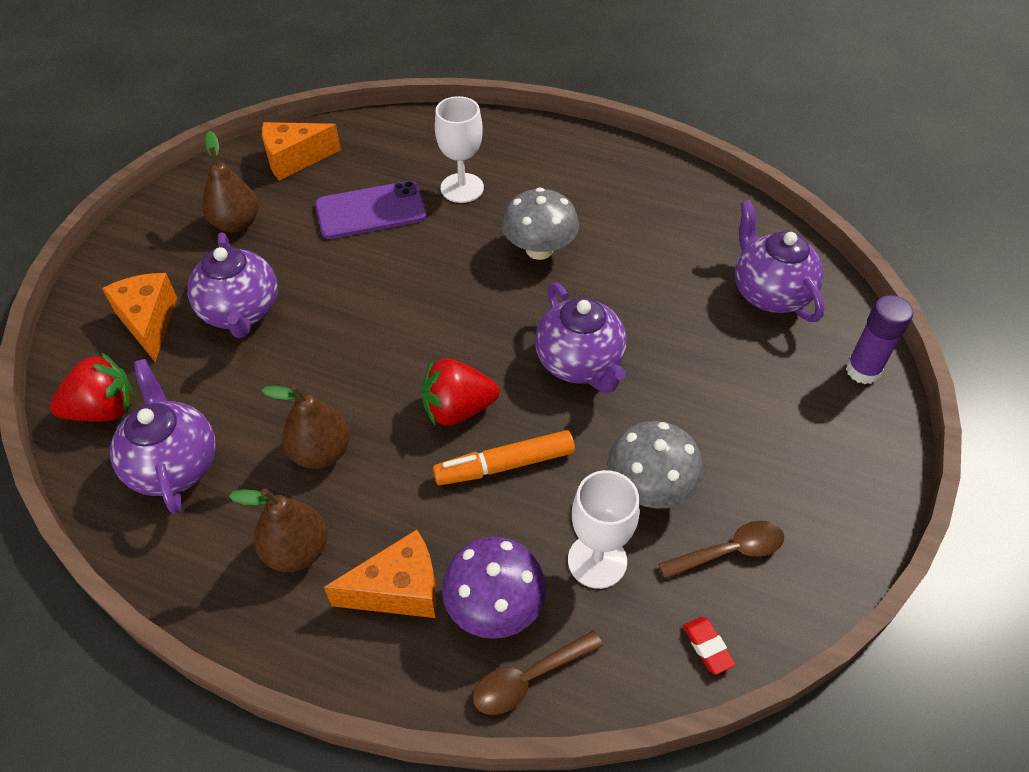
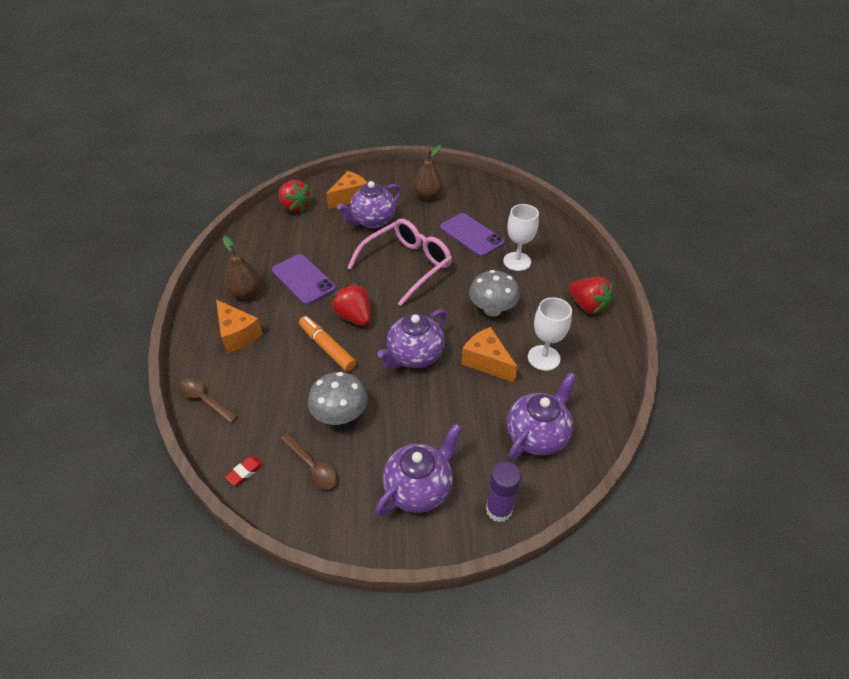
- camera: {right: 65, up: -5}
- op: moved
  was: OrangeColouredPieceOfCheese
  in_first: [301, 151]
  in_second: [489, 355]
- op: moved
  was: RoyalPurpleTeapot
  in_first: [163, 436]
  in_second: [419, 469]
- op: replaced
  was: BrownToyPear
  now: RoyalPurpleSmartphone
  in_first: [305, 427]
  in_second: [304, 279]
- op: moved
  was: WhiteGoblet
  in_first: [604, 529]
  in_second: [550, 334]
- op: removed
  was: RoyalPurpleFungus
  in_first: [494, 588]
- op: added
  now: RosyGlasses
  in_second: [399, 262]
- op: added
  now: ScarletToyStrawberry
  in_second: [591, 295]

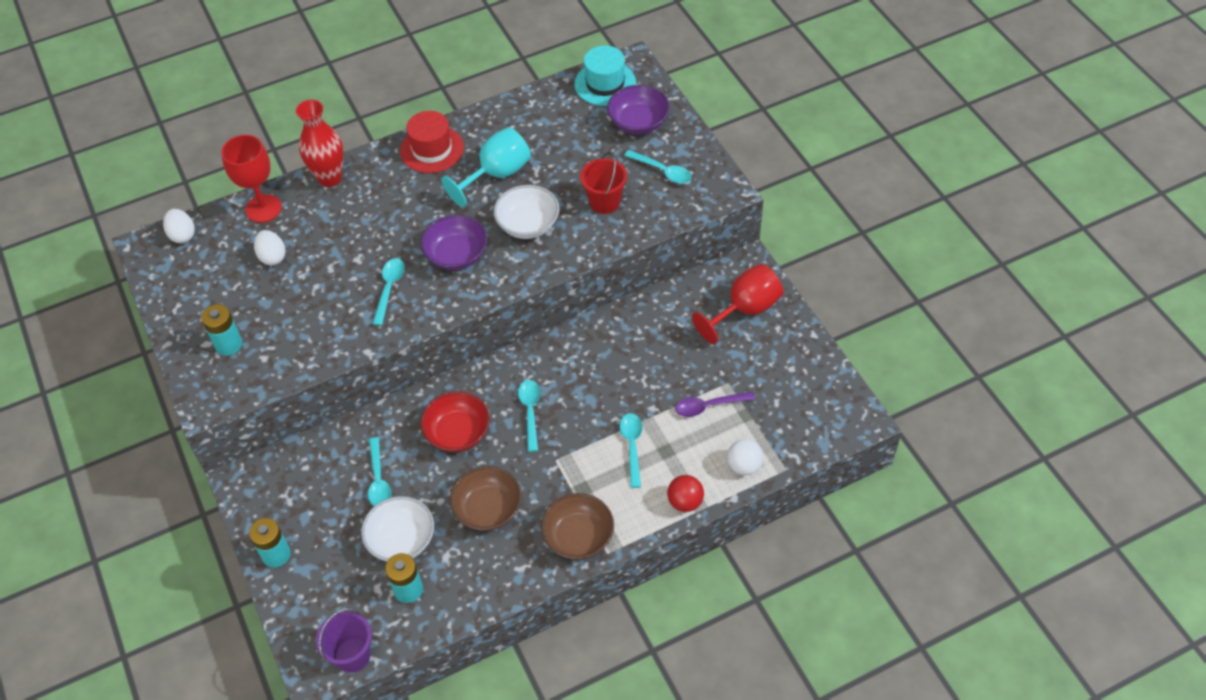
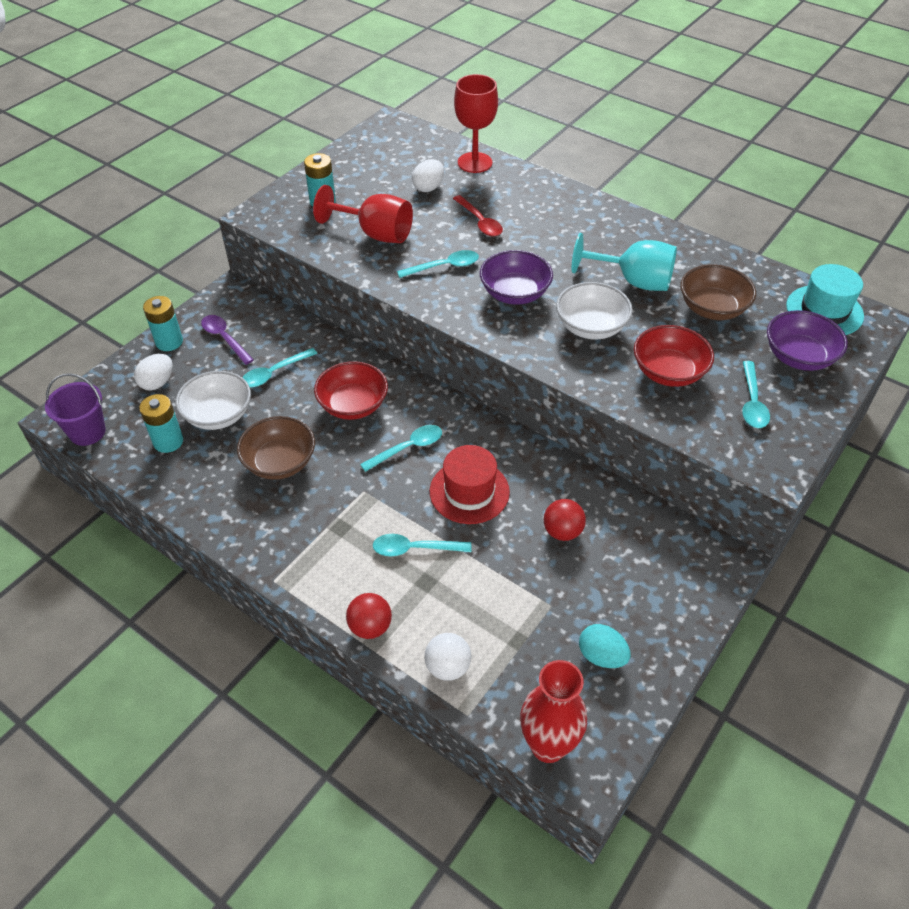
- camera: {right: 60, up: -5}
- op: moved
  was: ScarletVase
  in_first: [320, 143]
  in_second: [553, 711]
- op: moved
  was: ScarletHat
  in_first: [432, 142]
  in_second: [470, 484]
- op: replaced
  was: ScarletBucket
  now: ScarletDeepDish
  in_first: [603, 183]
  in_second: [674, 356]
- op: moved
  was: WhiteEgg
  in_first: [179, 226]
  in_second: [153, 372]
- op: moved
  was: ScarletGoblet
  in_first: [737, 304]
  in_second: [363, 214]
- op: moved
  was: RoyalPurpleTablespoon
  in_first: [715, 404]
  in_second: [227, 340]
- op: turned
  was: TealTablespoon
  in_first: [631, 450]
  in_second: [422, 545]
  clockwise: -150
- op: moved
  was: BrownDeepDish
  in_first: [577, 526]
  in_second: [718, 292]
- op: added
  now: ScarletTablespoon
  in_second: [478, 216]
- op: added
  now: ScarletBall
  in_second: [565, 520]
- op: added
  now: TealEgg
  in_second: [605, 646]

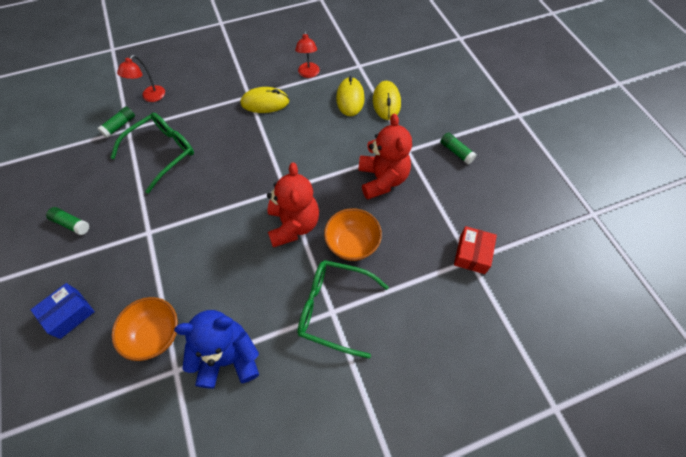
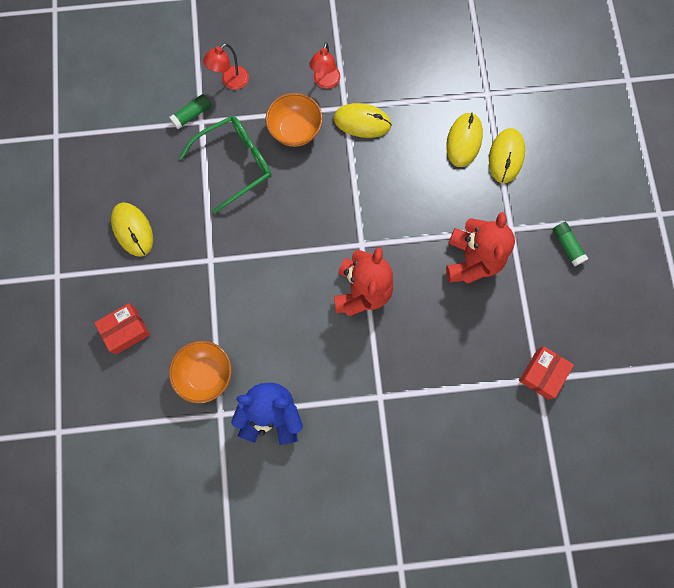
- camera: {right: 15, up: 15}
- op: moved
  was: ScarletReadingLamp
  in_first: [307, 54]
  in_second: [324, 65]
- op: replaced
  was: LeafGreenGlue
  now: YellowMouse
  in_first: [67, 221]
  in_second: [132, 229]
- op: moved
  was: OrangeColouredDeepDish
  in_first: [353, 234]
  in_second: [294, 120]
- op: removed
  was: LeafGreenGlasses
  in_first: [343, 309]
- op: recoloured
  was: CobaltParcel
  now: ScarletParcel
  in_first: [63, 311]
  in_second: [122, 328]

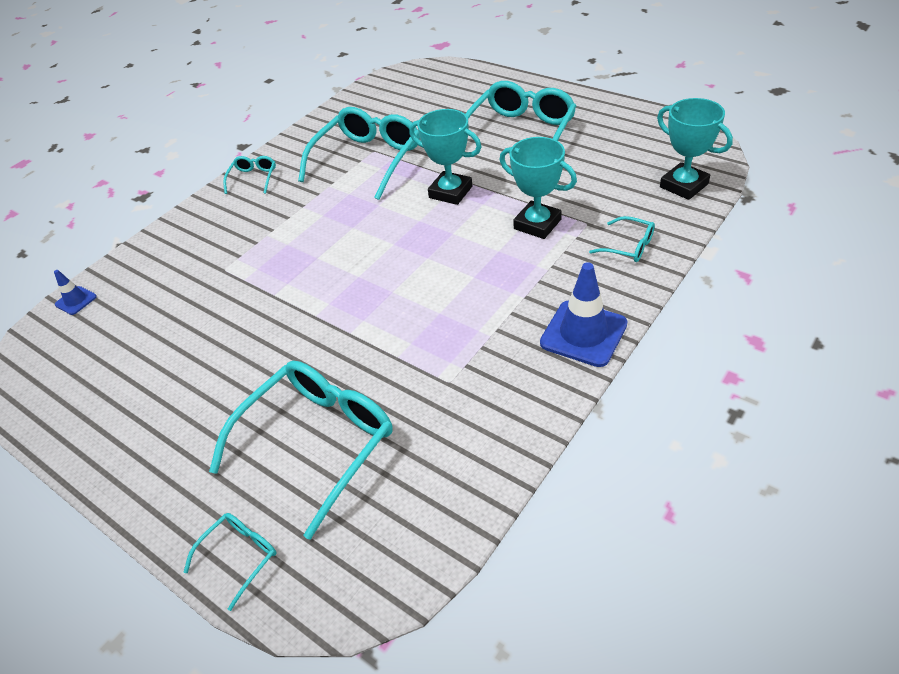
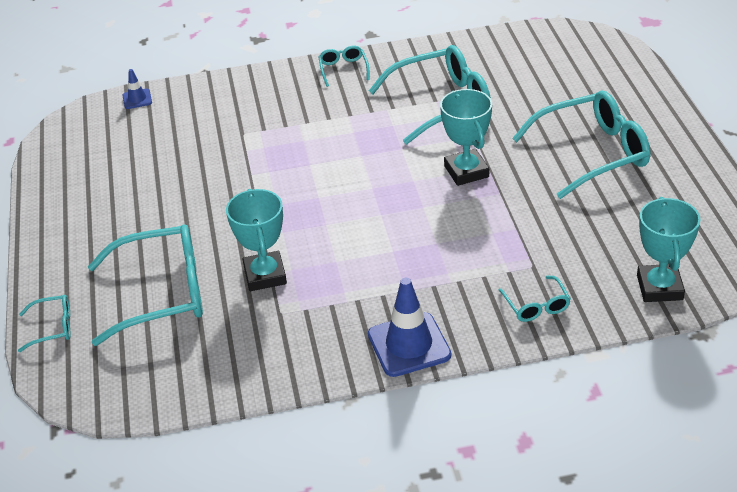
- camera: {right: 40, up: -5}
- op: moved
  was: TealTrophy
  in_first: [538, 188]
  in_second: [256, 240]
- op: turned
  was: TealGlasses
  in_first: [249, 175]
  in_second: [344, 66]
  clockwise: -60

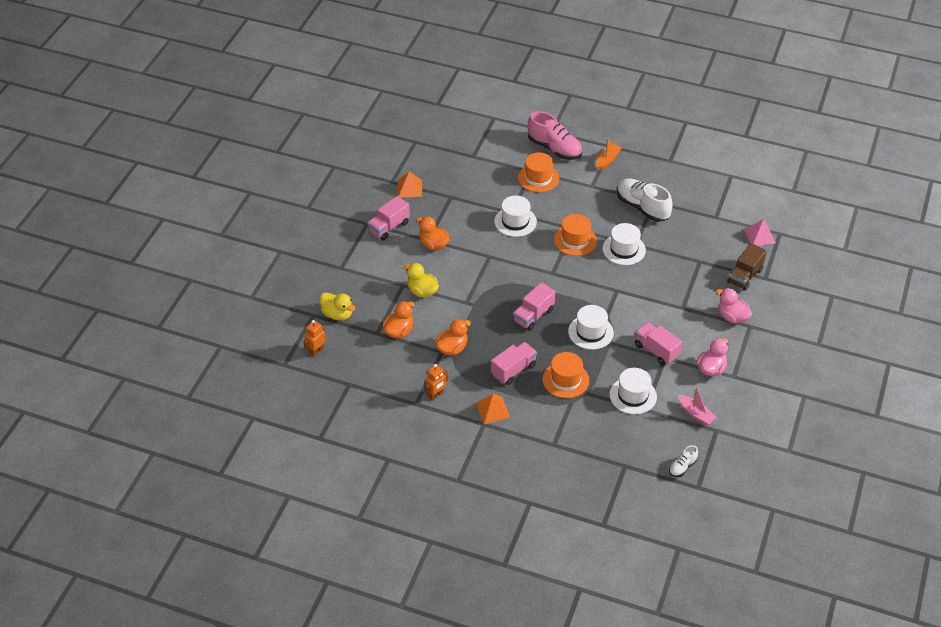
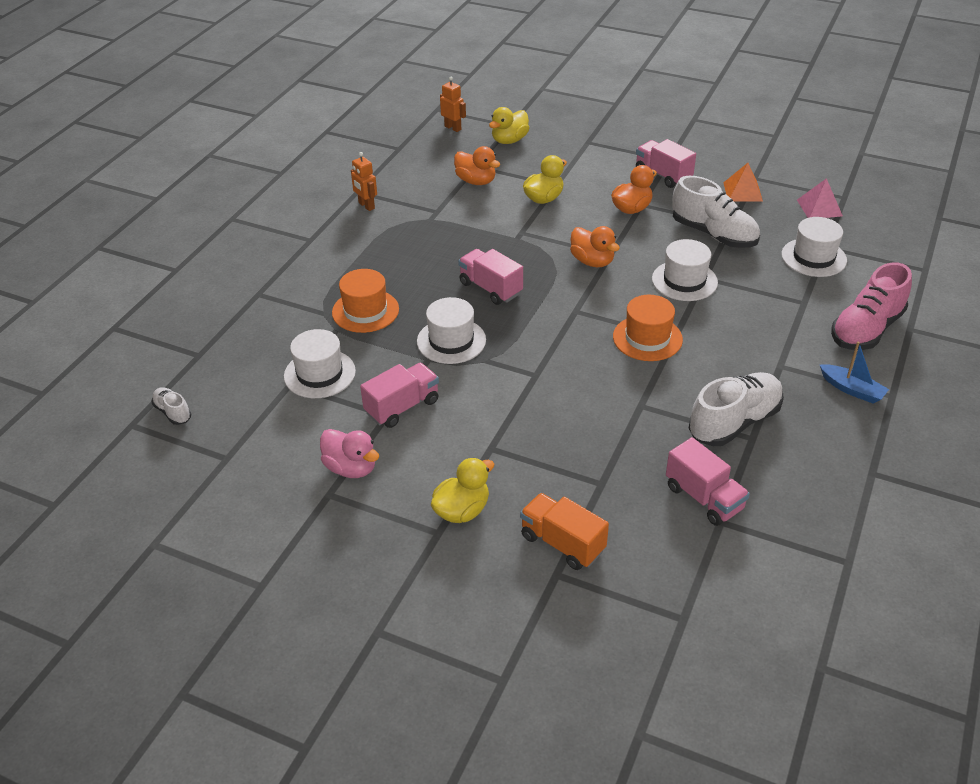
- camera: {right: 95, up: -5}
- op: recoloured
  was: OrangeColouredSailboat
  now: CobaltSailboat
  in_first: [609, 154]
  in_second: [854, 372]
- op: removed
  was: OrangeColouredHat
  in_first: [538, 172]
- op: moved
  was: RosyPyramidShape
  in_first: [760, 232]
  in_second: [820, 198]
- op: moved
  was: WhiteHat
  in_first: [624, 244]
  in_second: [814, 247]
- op: recoloured
  was: BrownLorry
  now: OrangeColouredLorry
  in_first: [747, 267]
  in_second: [564, 531]
- op: recoloured
  was: RosyRubberDuck
  now: YellowRubberDuck
  in_first: [734, 306]
  in_second: [462, 490]
- op: moved
  was: OrangeColouredRubberDuck
  in_first: [453, 337]
  in_second: [595, 246]
- op: moved
  was: RosyLorry
  in_first: [514, 363]
  in_second: [708, 481]
- op: removed
  was: RosySailboat
  in_first: [697, 406]
- op: removed
  was: OrangeColouredPyramidShape
  in_first: [493, 408]
- op: added
  now: WhiteLaceUpShoe
  in_second: [716, 212]

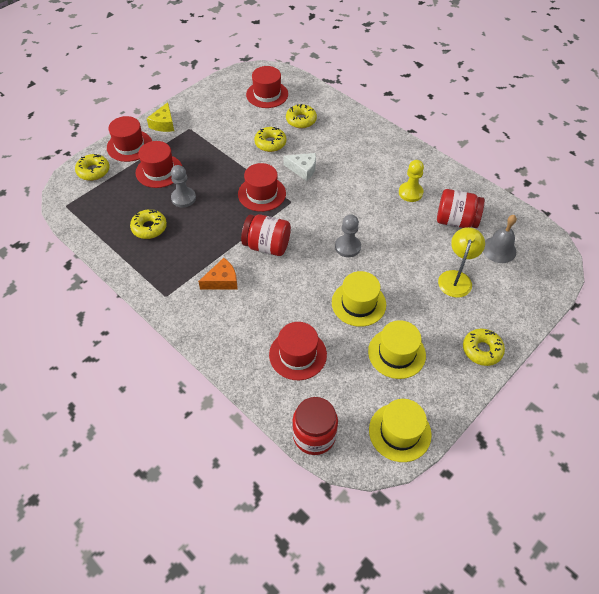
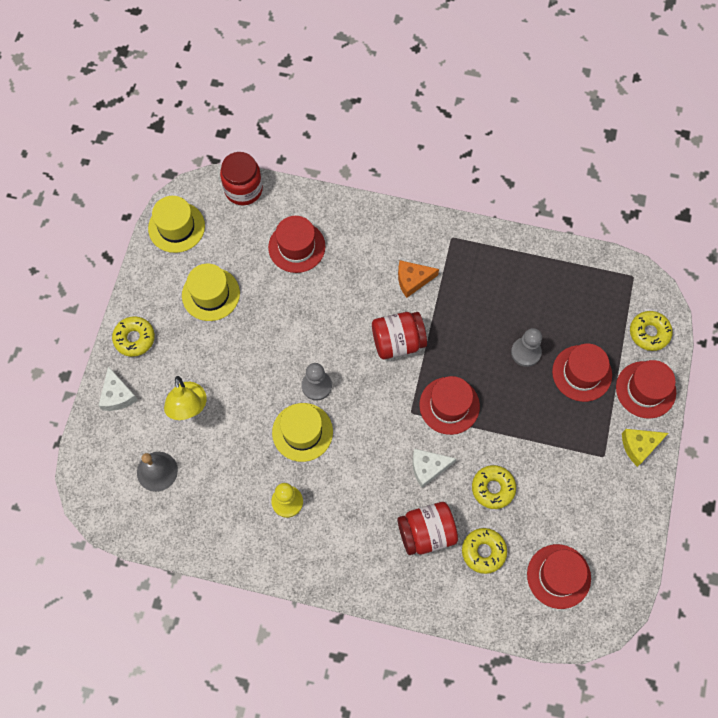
- camera: {right: 150, up: 15}
- op: turned
  was: YellowPieceOfCheese
  in_first: [160, 117]
  in_second: [645, 448]
  clockwise: -90
- op: moved
  was: ScarletJar
  in_first: [461, 208]
  in_second: [427, 528]
- op: removed
  was: YellowDoughnut
  in_first: [148, 224]
- op: turned
  was: OrangeColouredPieceOfCheese
  in_first: [218, 274]
  in_second: [418, 279]
  clockwise: 45
- op: moved
  was: YellowHat
  in_first: [359, 299]
  in_second: [302, 432]
- op: added
  now: WhitePieceOfCheese
  in_second: [118, 388]

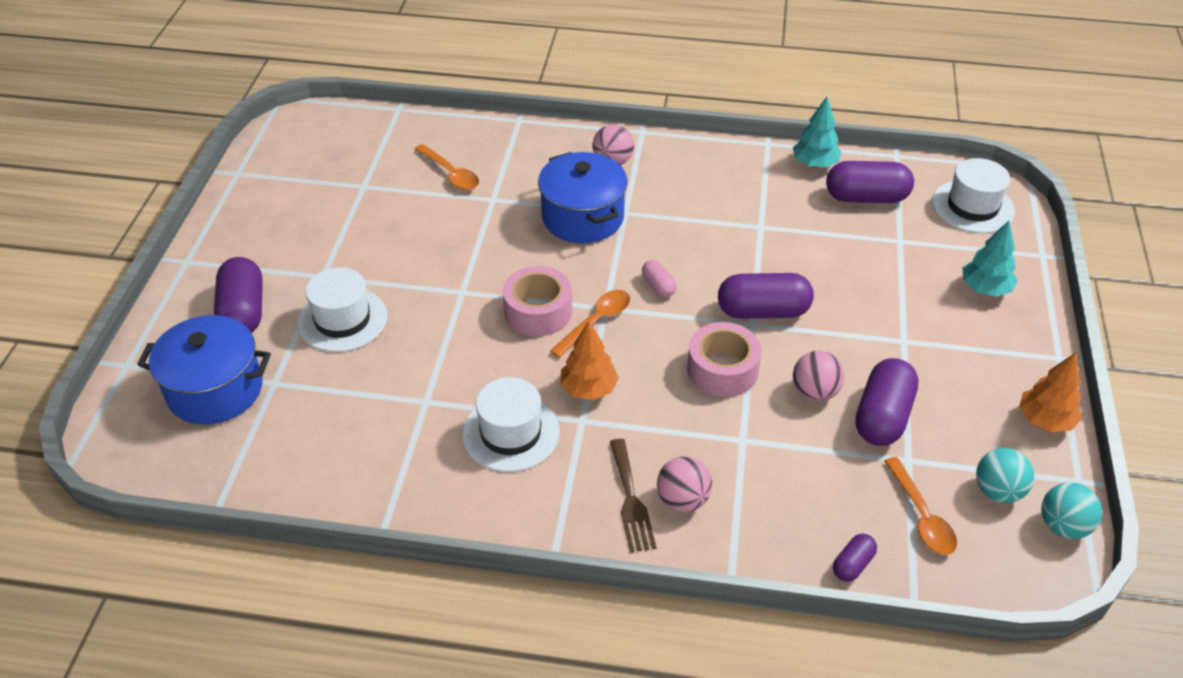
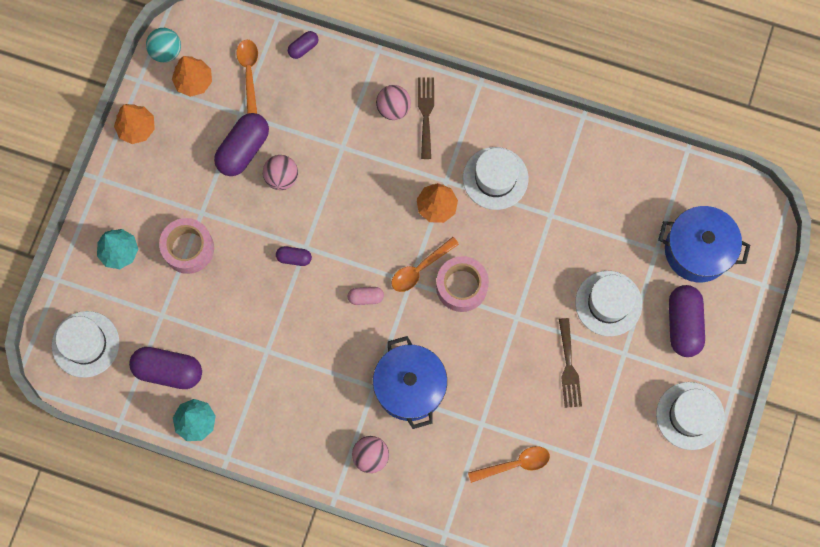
- camera: {right: -170, up: 30}
- op: turned
  was: OrangeColouredTablespoon
  in_first: [447, 167]
  in_second: [509, 464]
  clockwise: 105
- op: turned
  was: RosyPill
  in_first: [659, 278]
  in_second: [366, 296]
  clockwise: -75
- op: resized
  was: RoyalPurplePill
  in_first: [766, 296]
  in_second: [294, 256]
  ratio: 0.51
- op: moved
  was: RosyTape
  in_first: [724, 359]
  in_second: [186, 246]
- op: replaced
  was: TealBall
  now: OrangeColouredTree
  in_first: [1005, 475]
  in_second: [192, 76]
- op: added
  now: BrownTableFork
  in_second: [570, 363]
- op: added
  now: WhiteHat
  in_second: [690, 416]

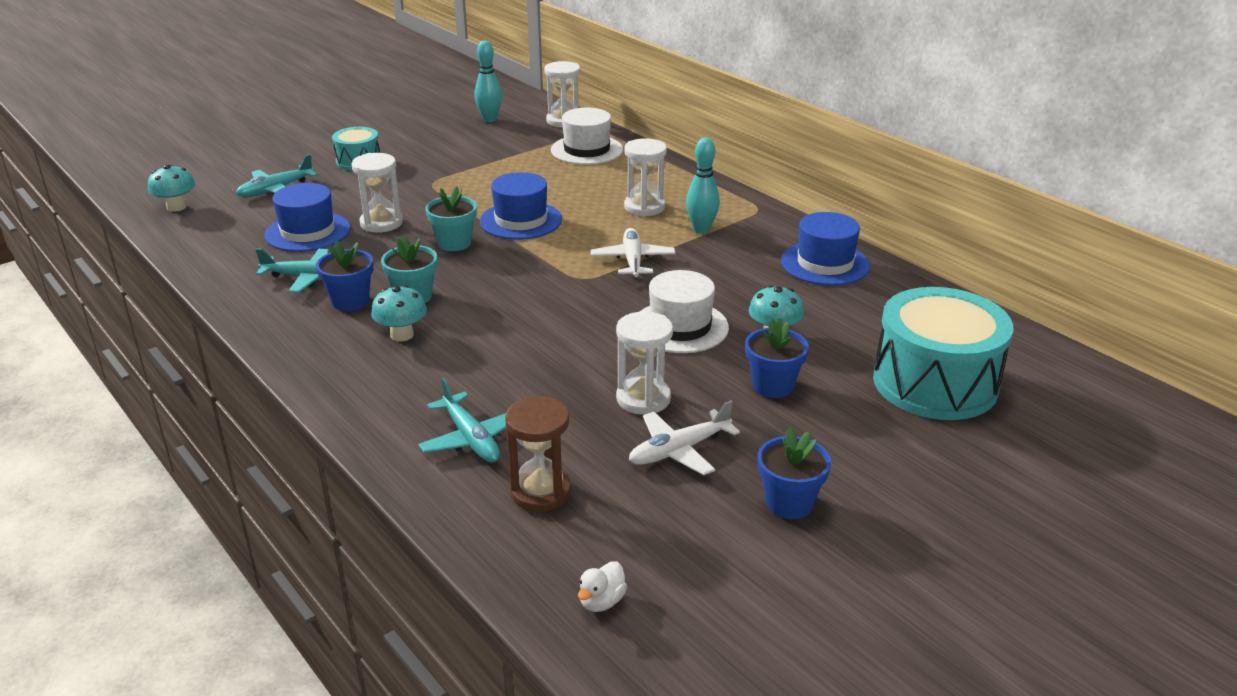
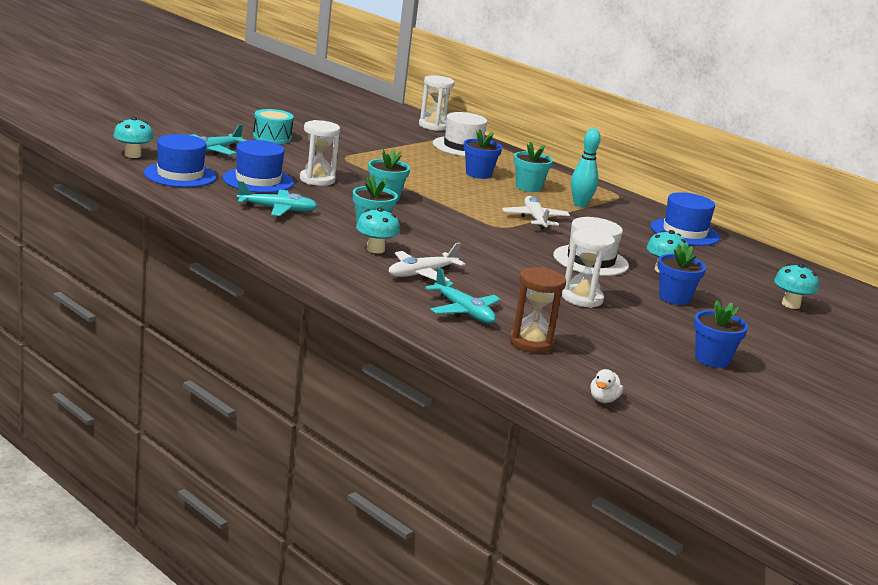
- camera: {right: -10, up: -10}
- op: removed
  was: TealTenpin
  in_first: [488, 81]
- op: replaced
  was: WhiteSandglass
  now: TealPottedPlant
  in_first: [645, 177]
  in_second: [533, 167]
- op: moved
  was: CobaltHat
  in_first: [521, 206]
  in_second: [180, 160]
- op: moved
  was: CobaltPottedPlant
  in_first: [344, 275]
  in_second: [482, 154]
- op: replaced
  was: TealSnareDrum
  now: TealFungus
  in_first: [943, 353]
  in_second: [796, 286]
- op: moved
  was: WhiteAeroplane
  in_first: [684, 437]
  in_second: [427, 262]

